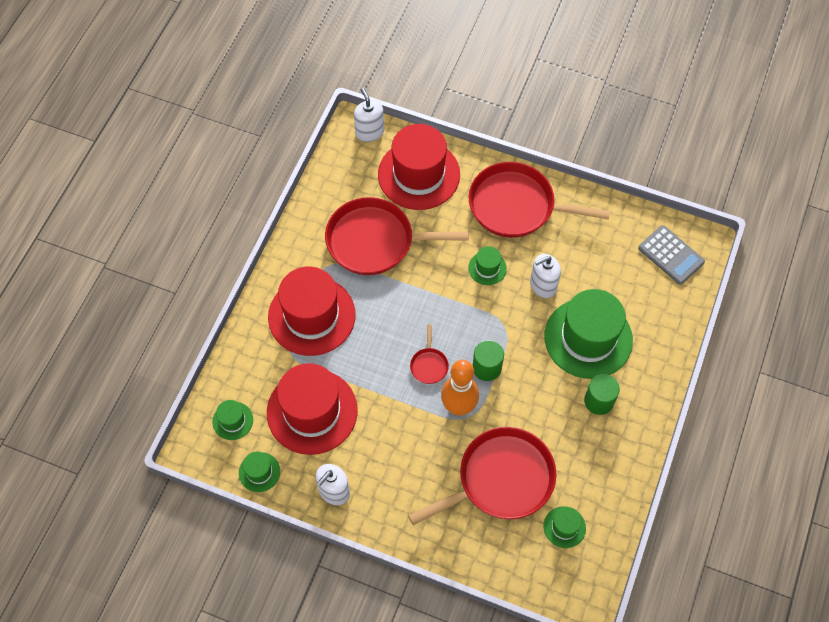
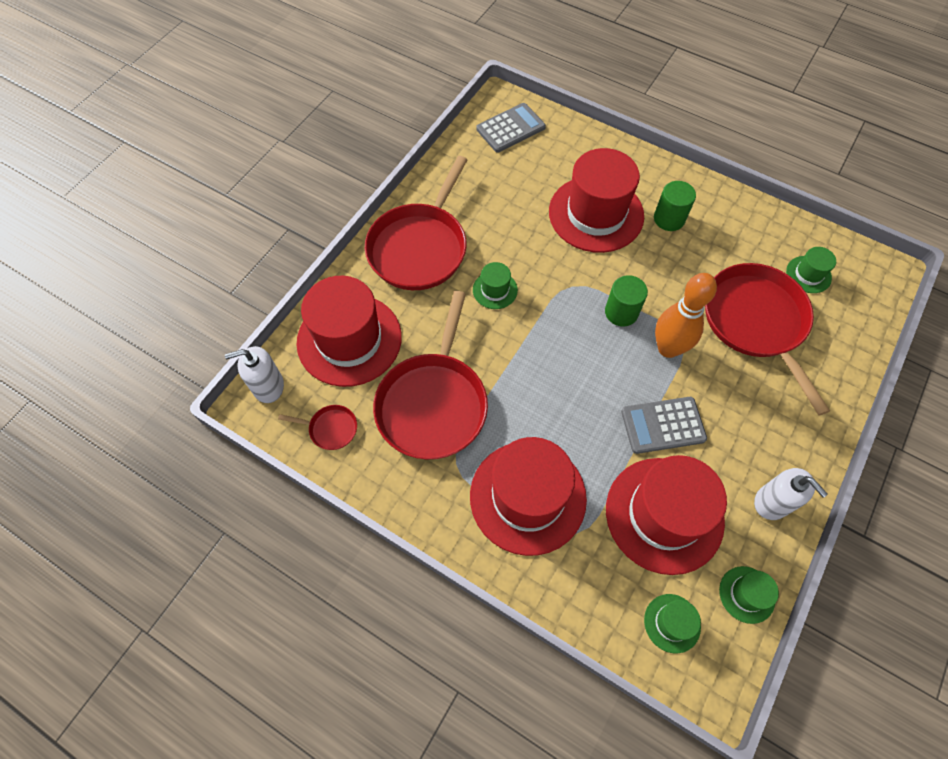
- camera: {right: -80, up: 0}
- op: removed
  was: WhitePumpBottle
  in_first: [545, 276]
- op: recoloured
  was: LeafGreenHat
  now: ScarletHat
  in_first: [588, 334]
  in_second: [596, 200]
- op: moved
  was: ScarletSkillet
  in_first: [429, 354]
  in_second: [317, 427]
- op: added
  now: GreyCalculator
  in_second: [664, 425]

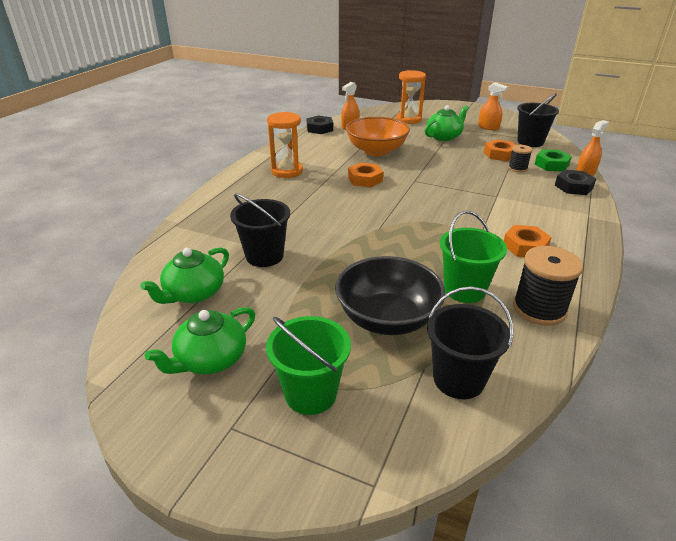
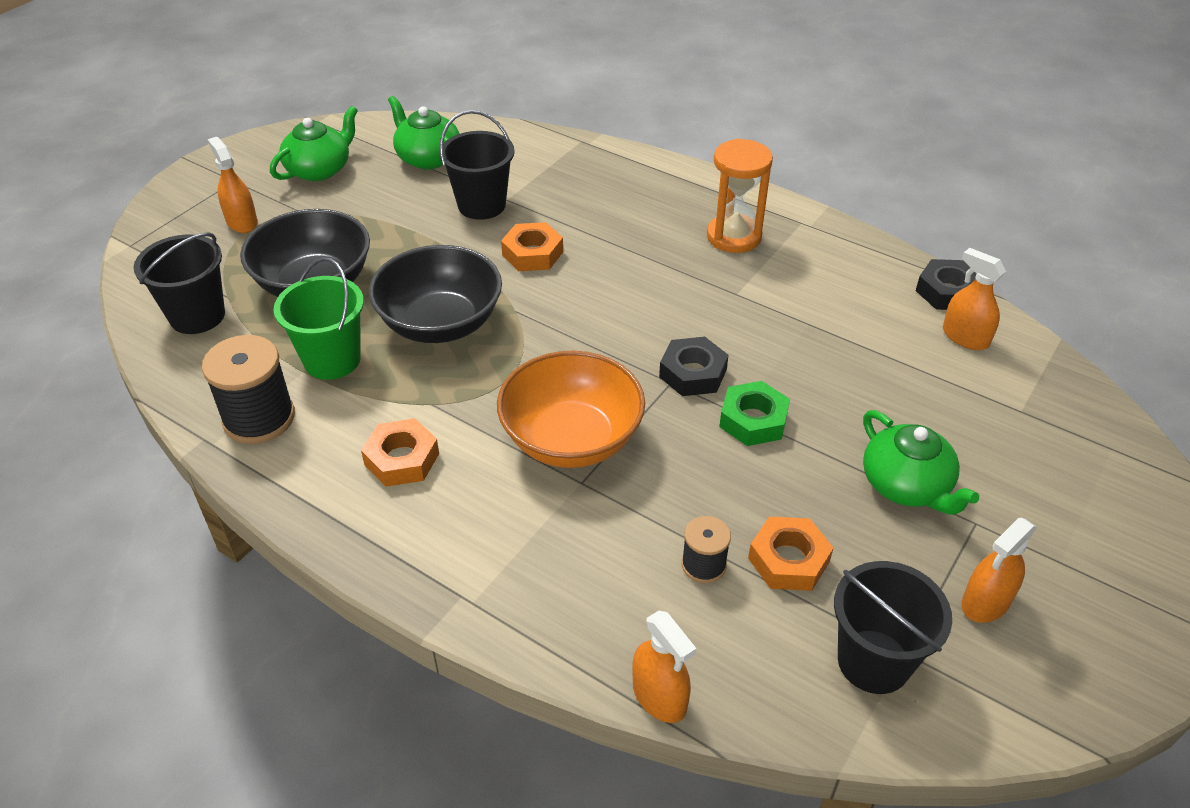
- camera: {right: 100, up: 10}
- op: removed
  was: OrangeColouredSandglass
  in_first: [411, 97]
- op: moved
  was: OrangeColouredDeepDish
  in_first: [378, 136]
  in_second: [571, 409]
- op: moved
  was: LeafGreenHexagonNut
  in_first: [553, 160]
  in_second: [754, 413]
- op: moved
  was: OrangeColouredHexagonNut
  in_first: [365, 175]
  in_second: [532, 246]
- op: moved
  was: EbonyHexagonNut
  in_first: [575, 182]
  in_second: [693, 366]
- op: turned
  was: LeafGreenTeapot
  in_first: [200, 340]
  in_second: [314, 143]
  clockwise: 75
- op: replaced
  was: LeafGreenBucket
  now: OrangeColouredSprayCleaner
  in_first: [308, 365]
  in_second: [232, 185]
- op: added
  now: EbonyDeepDish
  in_second: [435, 294]

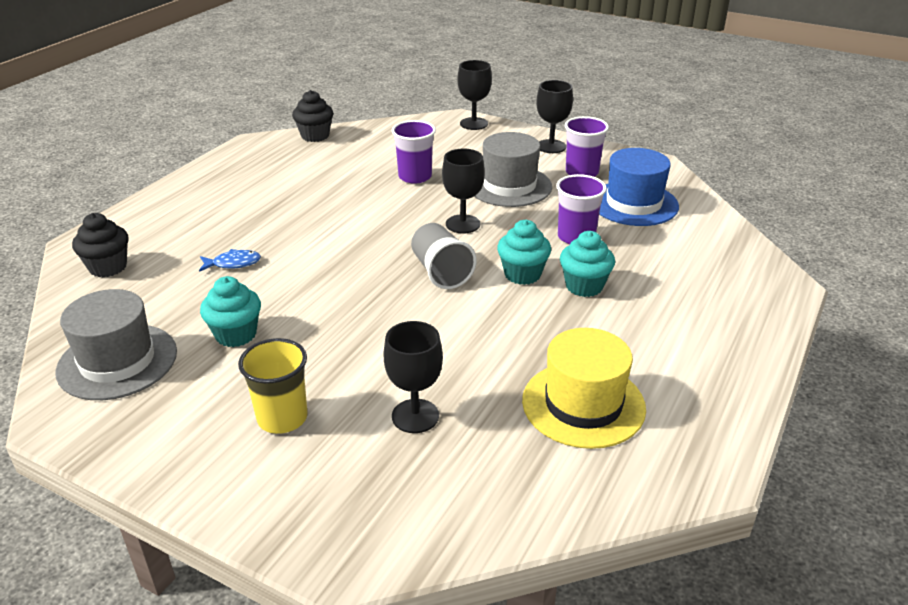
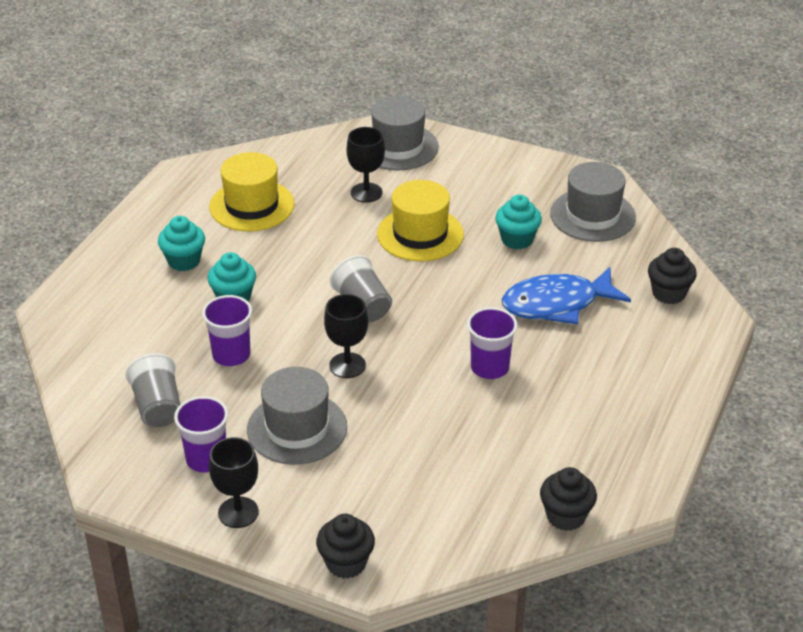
- camera: {right: 175, up: 5}
- op: replaced
  was: EbonyGoblet
  now: EbonyFairyCake
  in_first: [474, 95]
  in_second: [345, 546]
- op: moved
  was: RoyalPurpleBeaker
  in_first: [414, 152]
  in_second: [492, 343]
- op: replaced
  was: CobaltHat
  now: GreyBeaker
  in_first: [639, 187]
  in_second: [152, 390]
- op: moved
  was: TealFairyCake
  in_first: [524, 252]
  in_second: [181, 243]
- op: resized
  was: CobaltFishFigure
  in_first: [230, 260]
  in_second: [566, 295]
  ratio: 2.25
- op: removed
  was: YellowBeaker
  in_first: [273, 386]
- op: added
  now: GreyHat
  in_second: [405, 133]
- op: added
  now: YellowHat
  in_second: [420, 220]

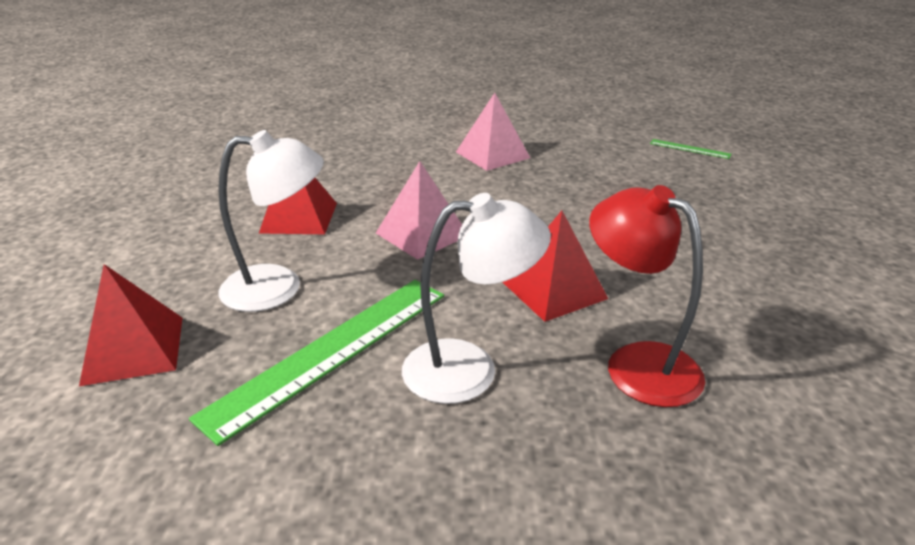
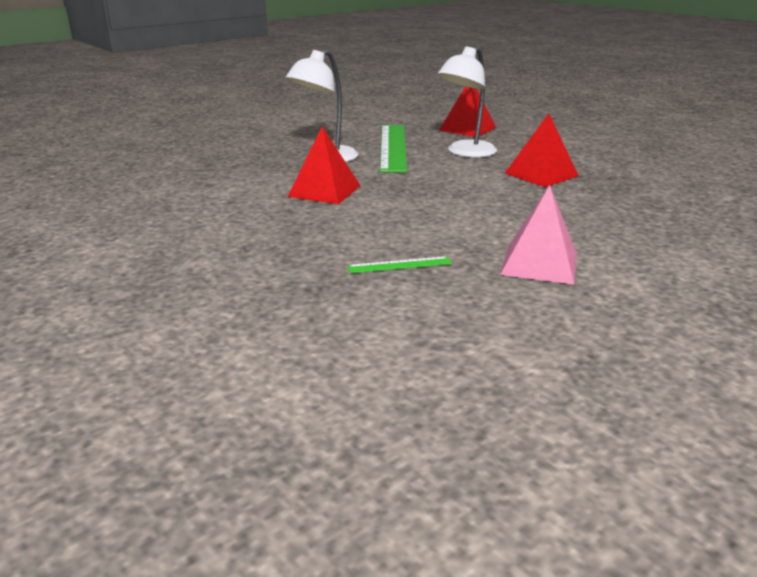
- camera: {right: 140, up: -5}
- op: moved
  was: LeafGreenStraightedge
  in_first: [691, 149]
  in_second: [399, 264]
- op: removed
  was: RosyPyramidShape
  in_first: [419, 210]
- op: removed
  was: ScarletReadingLamp
  in_first: [647, 296]

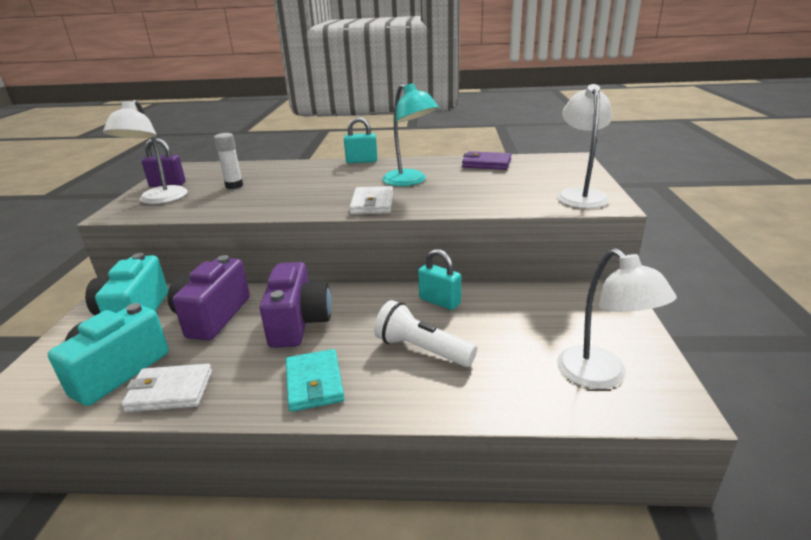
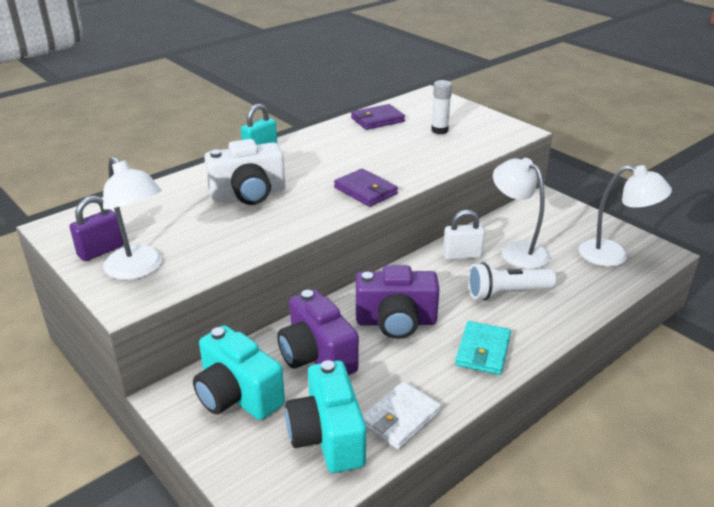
- camera: {right: -45, up: 5}
- op: removed
  was: TealReadingLamp
  in_first: [410, 134]
- op: moved
  was: WhiteReadingLamp
  in_first: [584, 146]
  in_second: [521, 213]
- op: moved
  was: WhiteGlue
  in_first: [228, 161]
  in_second: [441, 107]
- op: recoloured
  was: WhiteBillfold
  now: RoyalPurpleBillfold
  in_first: [371, 200]
  in_second: [366, 188]
- op: recoloured
  was: TealPadlock
  now: WhitePadlock
  in_first: [439, 279]
  in_second: [464, 235]
- op: turned
  was: RoyalPurpleCamera
  in_first: [295, 305]
  in_second: [398, 302]
  clockwise: 135
- op: turned
  was: TealBillfold
  in_first: [315, 380]
  in_second: [483, 348]
  clockwise: 75
- op: added
  now: WhiteCamera
  in_second: [245, 172]

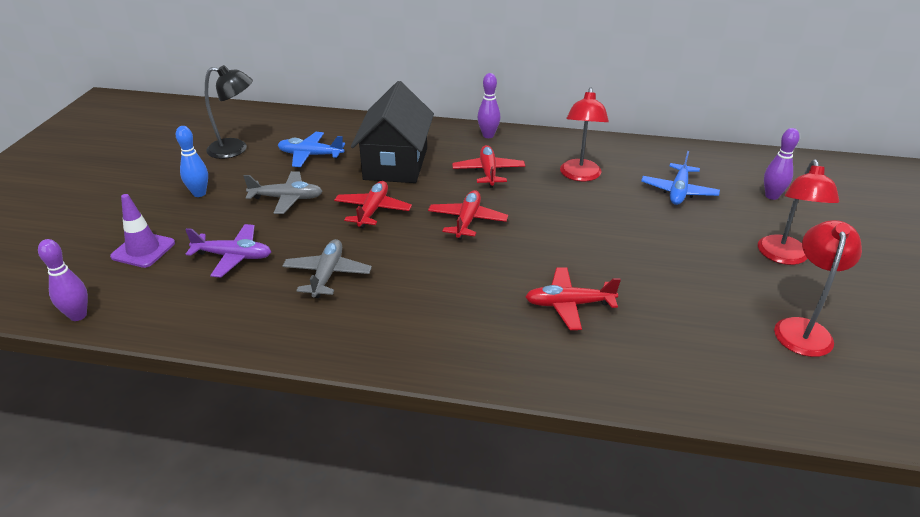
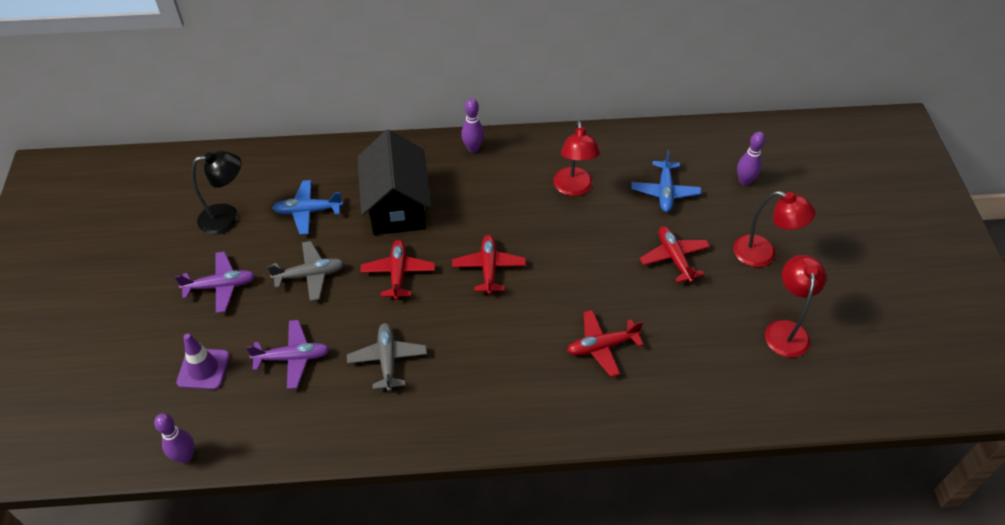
- camera: {right: -15, up: 15}
- op: replaced
  was: CobaltTenpin
  now: RoyalPurpleAeroplane
  in_first: [192, 161]
  in_second: [215, 282]
- op: moved
  was: ScarletAeroplane
  in_first: [488, 166]
  in_second: [674, 254]
- op: turned
  was: ScarletReadingLamp
  in_first: [798, 212]
  in_second: [774, 229]
  clockwise: -60

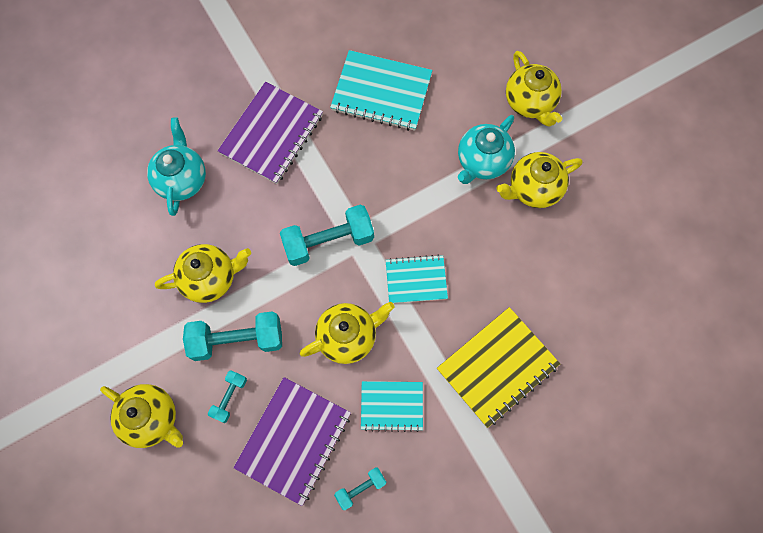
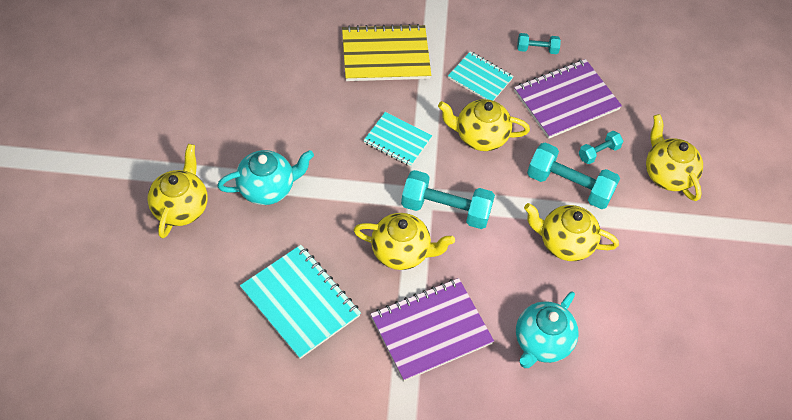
- camera: {right: -150, up: -15}
- op: moved
  was: YellowTeapot
  in_first: [539, 180]
  in_second: [404, 241]

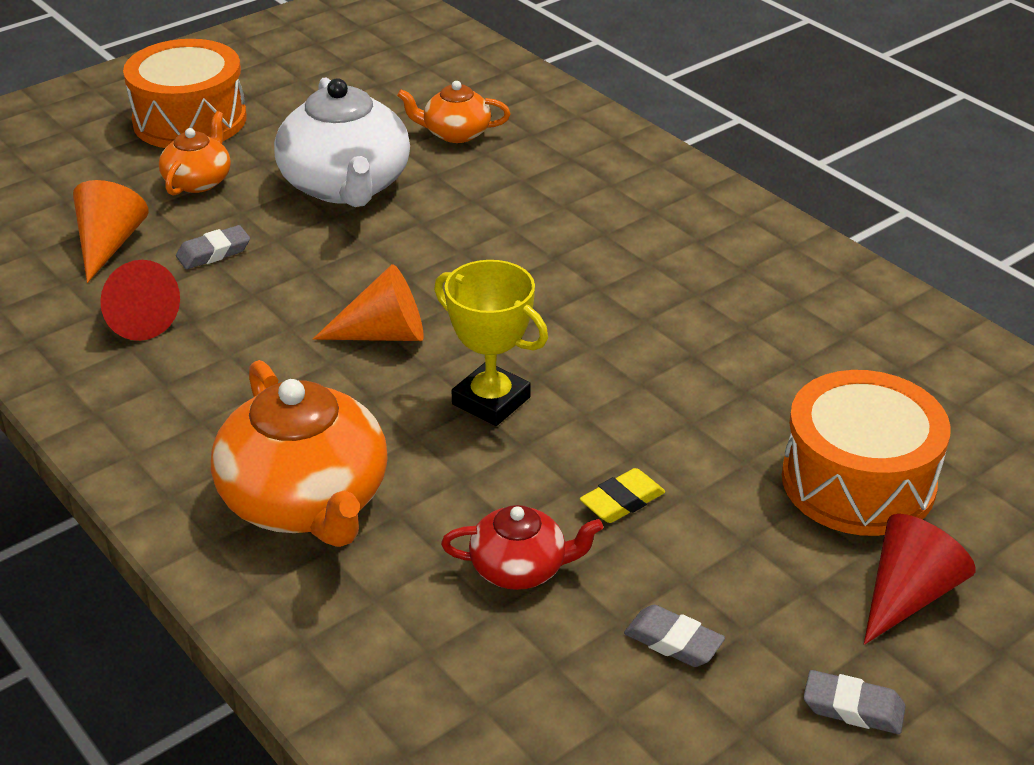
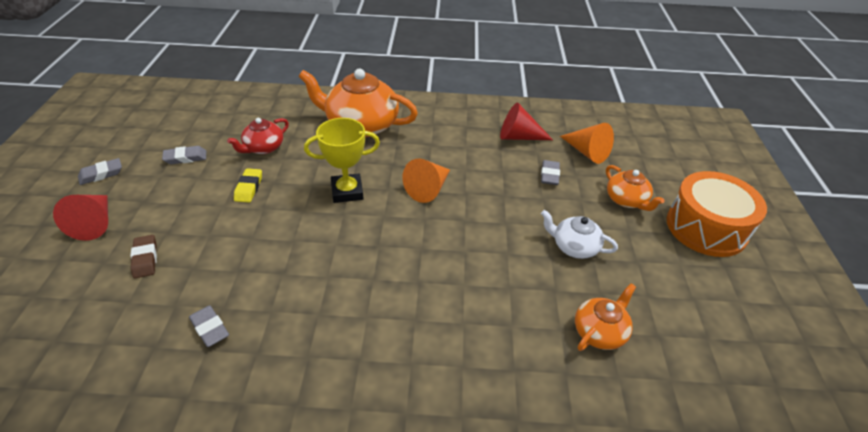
- camera: {right: 130, up: 5}
- op: resized
  was: WhiteTeapot
  in_first: [342, 142]
  in_second: [579, 234]
  ratio: 0.53
- op: replaced
  was: OrangeColouredSnareDrum
  now: BrownEraser
  in_first: [866, 453]
  in_second: [143, 256]
- op: added
  now: GreyEraser
  in_second: [209, 326]

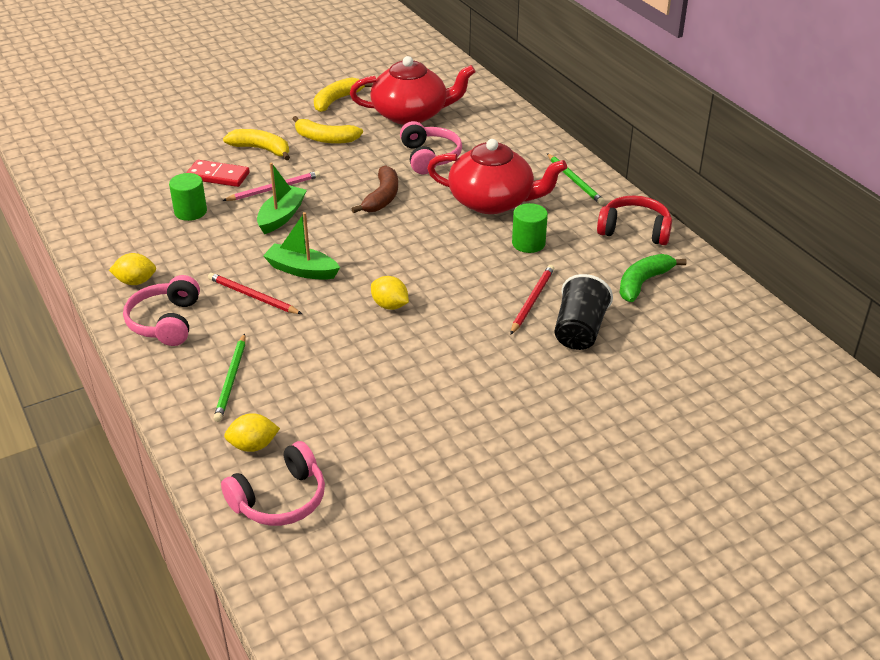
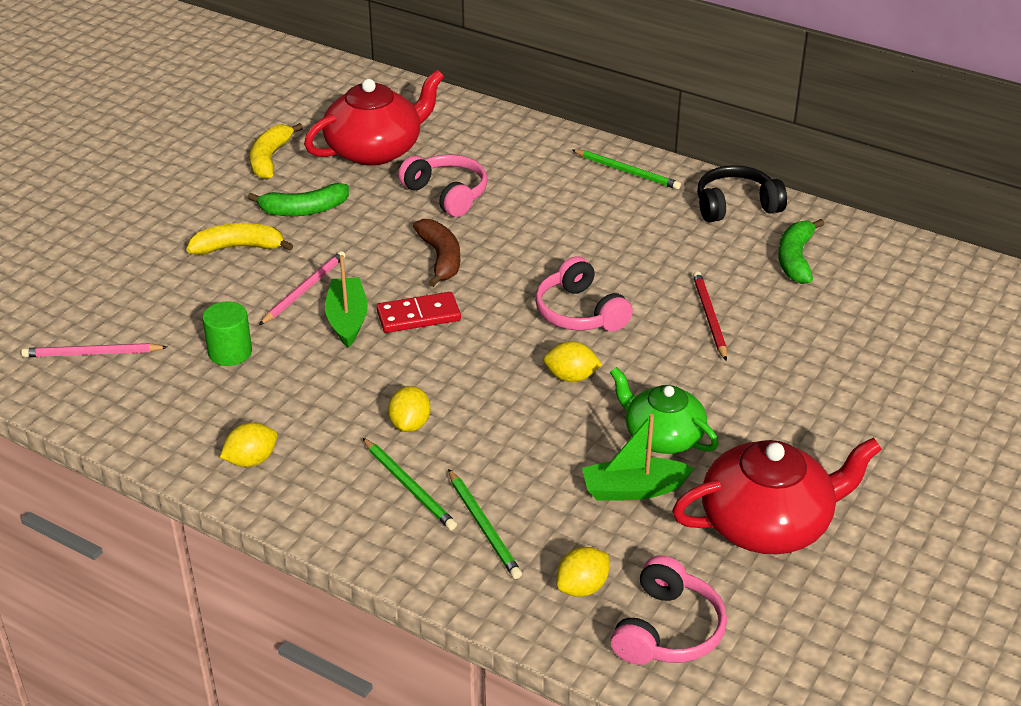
- camera: {right: -30, up: 0}
- op: recoloured
  was: YellowBananaFruit
  now: LeafGreenBananaFruit
  in_first: [328, 130]
  in_second: [298, 199]
- op: moved
  was: ScarletTeapot
  in_first: [497, 176]
  in_second: [777, 496]
- op: moved
  was: ScarletDomino
  in_first: [218, 173]
  in_second: [418, 312]
- op: recoloured
  was: ScarletOverEarHeadphones
  now: EbonyOverEarHeadphones
  in_first: [634, 220]
  in_second: [742, 193]
- op: removed
  was: LeafGreenSolidCylinder
  in_first: [530, 228]
- op: moved
  was: LeafGreenSailboat
  in_first: [301, 246]
  in_second: [638, 457]
- op: replaced
  was: ScarletWoodenPencil
  now: YellowLemon
  in_first: [255, 293]
  in_second: [409, 409]
- op: removed
  was: EbonyBeaker
  in_first: [583, 312]
- op: moved
  was: RosyOverEarHeadphones
  in_first: [161, 310]
  in_second: [584, 294]
- op: added
  now: RosyWoodenPencil
  in_second: [94, 350]
- op: added
  now: LeafGreenTeapot
  in_second: [664, 410]
- op: added
  now: LeafGreenWoodenPencil
  in_second: [410, 484]

